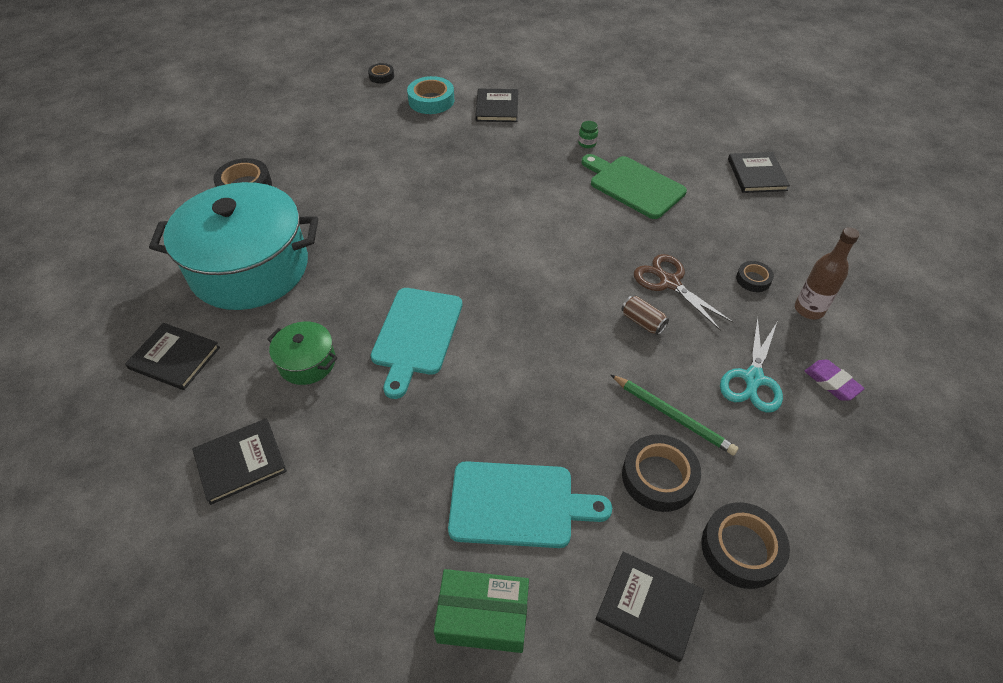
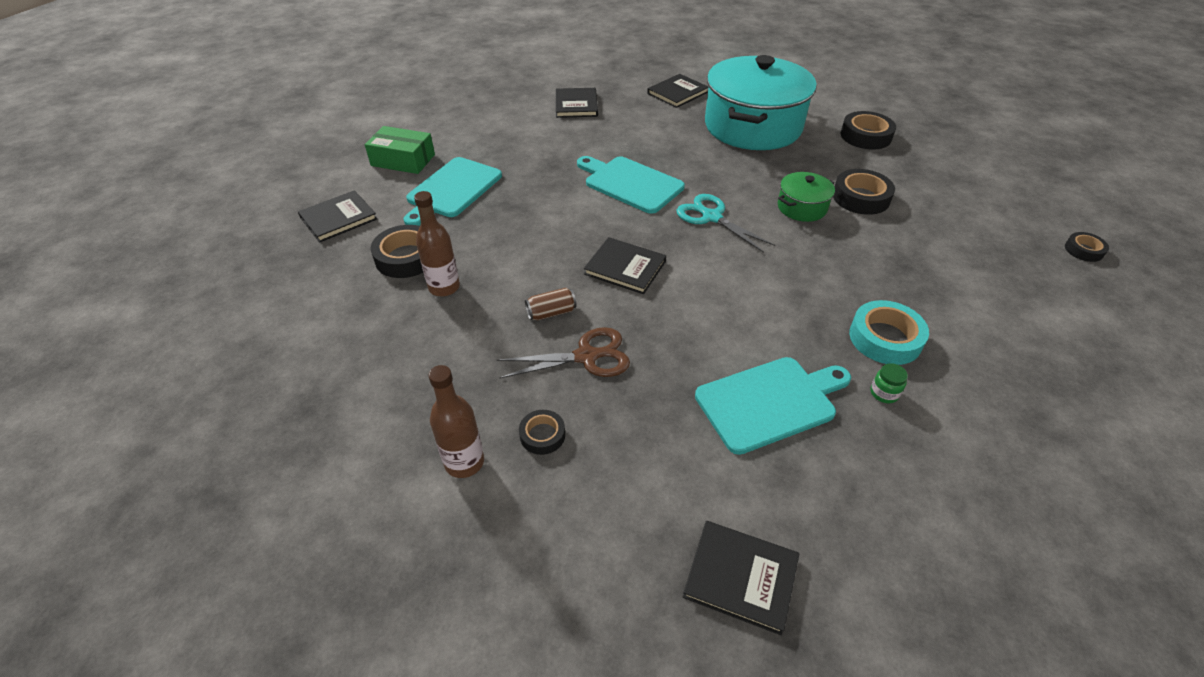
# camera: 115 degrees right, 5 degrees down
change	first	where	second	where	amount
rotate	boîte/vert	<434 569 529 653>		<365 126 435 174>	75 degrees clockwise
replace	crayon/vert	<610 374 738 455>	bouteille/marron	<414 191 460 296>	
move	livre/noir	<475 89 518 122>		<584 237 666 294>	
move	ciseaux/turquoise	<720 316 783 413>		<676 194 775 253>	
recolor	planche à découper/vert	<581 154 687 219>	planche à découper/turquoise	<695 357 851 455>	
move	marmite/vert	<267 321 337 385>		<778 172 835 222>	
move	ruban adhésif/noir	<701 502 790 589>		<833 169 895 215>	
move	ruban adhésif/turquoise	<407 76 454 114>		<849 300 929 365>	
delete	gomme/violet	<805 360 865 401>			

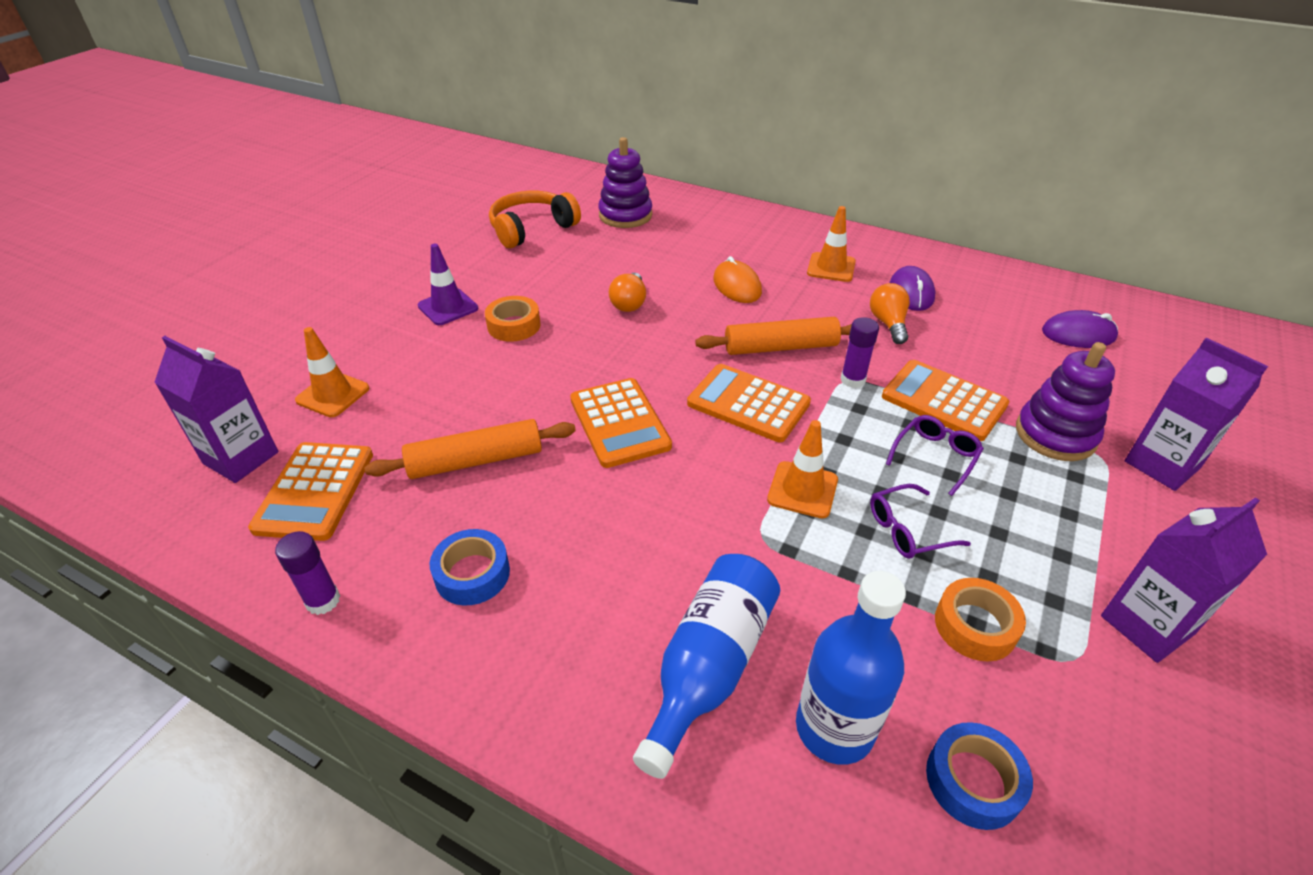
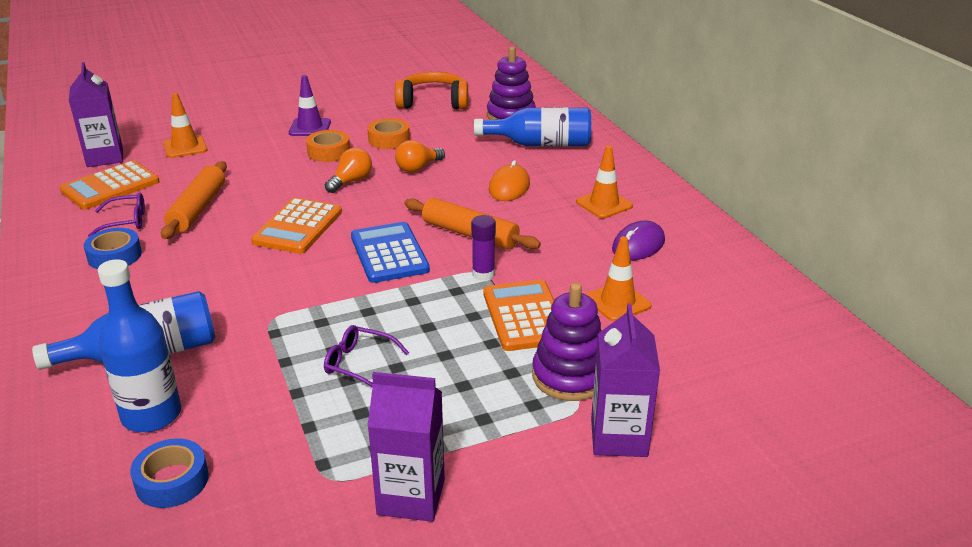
# camera: 40 degrees right, 10 degrees down
change	first	where	second	where	amount
move	lunettes/violet	<886 415 984 496>		<88 193 145 237>	
rotate	rouleau à pâtisserie/orange	<364 419 576 479>		<161 161 227 239>	75 degrees clockwise
move	ampoule/orange	<870 283 910 344>		<325 148 372 193>	
recolor	calculatrice/orange	<687 364 811 442>	calculatrice/bleu	<351 222 430 283>	
move	ruban adhésif/orange	<935 578 1026 662>		<367 118 410 149>	
insert			bouteille/bleu	<474 107 591 147>	
move	cône de chantier/orange	<767 420 838 518>		<586 236 651 322>	
delete	bâton de colle/violet	<275 531 340 615>			
delete	souris/violet	<1042 310 1118 348>			

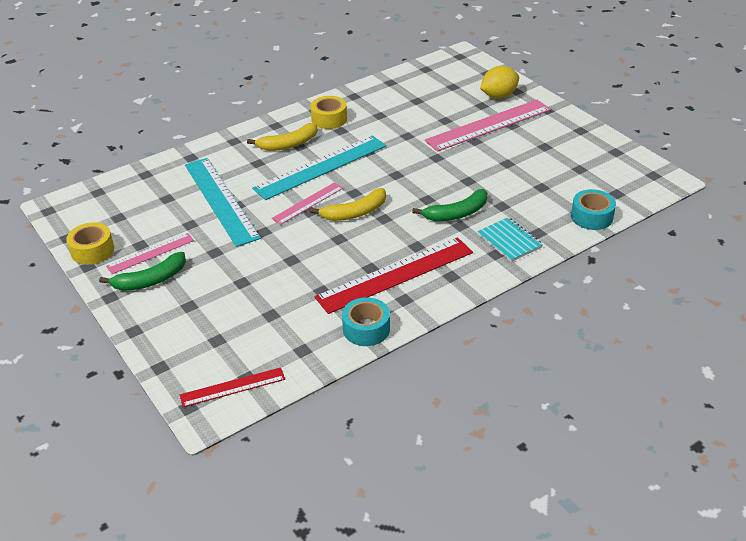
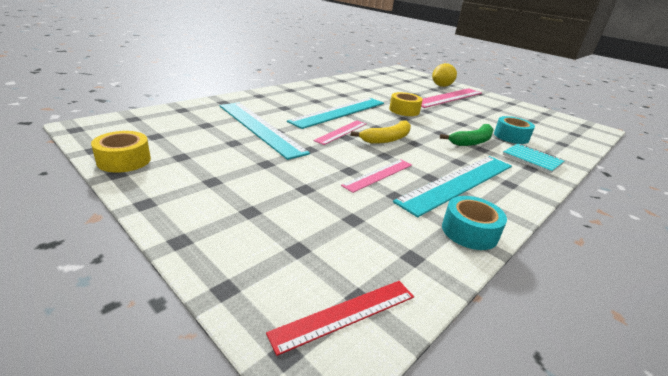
# camera: 15 degrees left, 10 degrees down
change	first	where	second	where	amount
move	règle/rose	<106 233 194 274>		<341 159 412 193>	
move	ruban adhésif/jaune	<310 96 347 129>		<389 92 423 116>	
recolor	règle/rouge	<315 238 473 314>	règle/turquoise	<393 156 512 217>	
move	ruban adhésif/turquoise	<571 189 616 230>		<494 116 535 144>	
delete	banane/vert	<99 252 186 291>			
delete	banane/jaune	<247 123 318 151>			

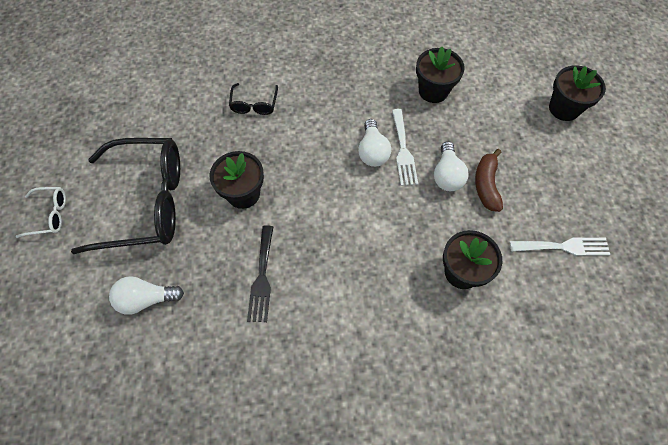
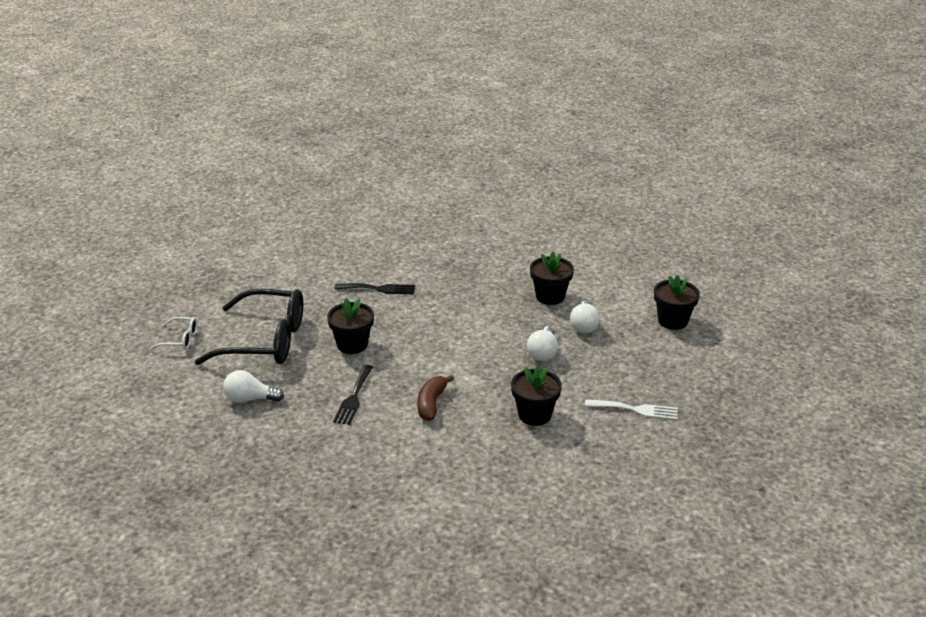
# camera: 10 degrees right, 30 degrees down
change	first	where	second	where	amount
replace	lunettes/noir	<229 83 278 115>	fourchette/noir	<335 283 415 294>	
move	banane/marron	<475 149 503 212>		<417 375 454 421>	
move	ampoule/blanc	<358 119 391 167>		<570 300 600 334>	
delete	fourchette/blanc	<392 109 418 186>			

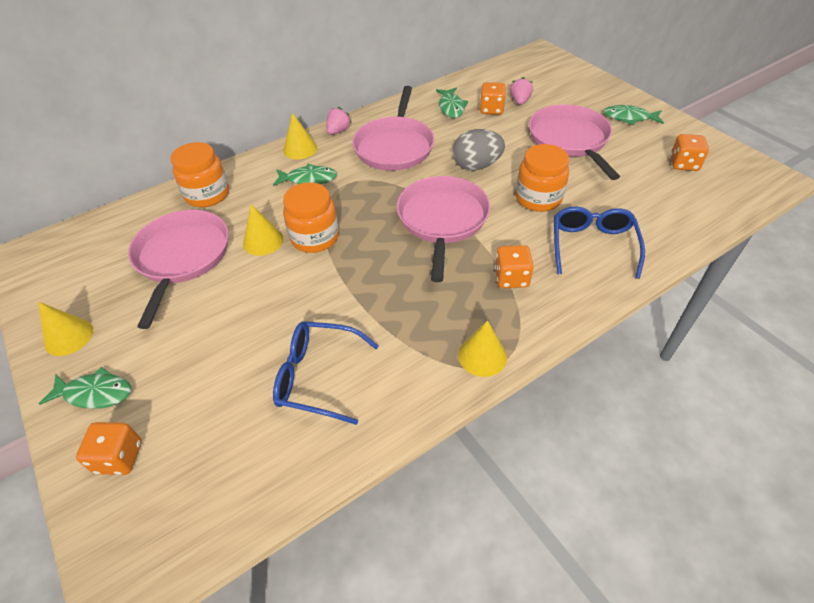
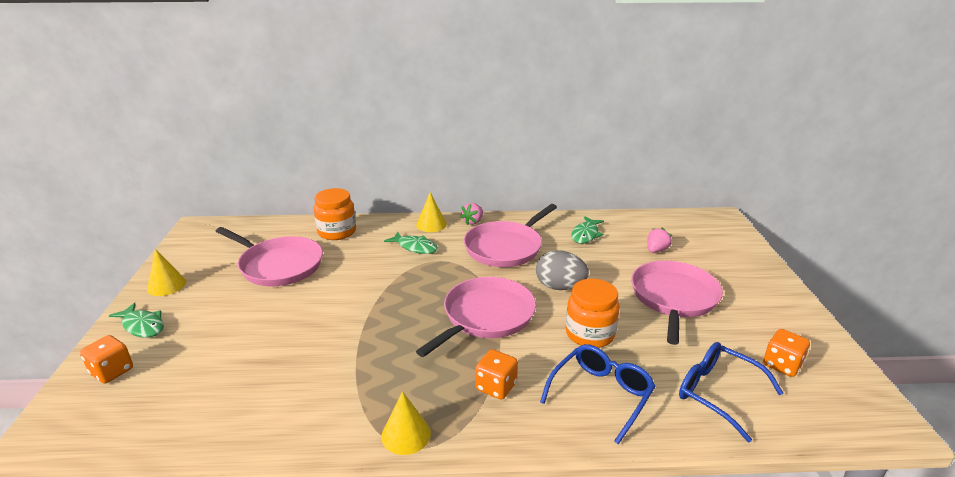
# camera: 30 degrees right, 20 degrees down
change	first	where	second	where	amount
rotate	poêle/rose	<128 210 229 329>		<216 227 323 287>	90 degrees clockwise
rotate	fraise/rose	<326 107 352 135>		<460 203 483 225>	150 degrees clockwise
move	lunettes/bleu	<273 321 378 425>		<679 342 783 442>	
delete	cône/jaune	<243 204 283 256>			
delete	bocal/orange	<283 182 339 253>			
delete	dé/orange	<480 82 506 115>			
delete	poisson/vert	<603 105 664 125>			

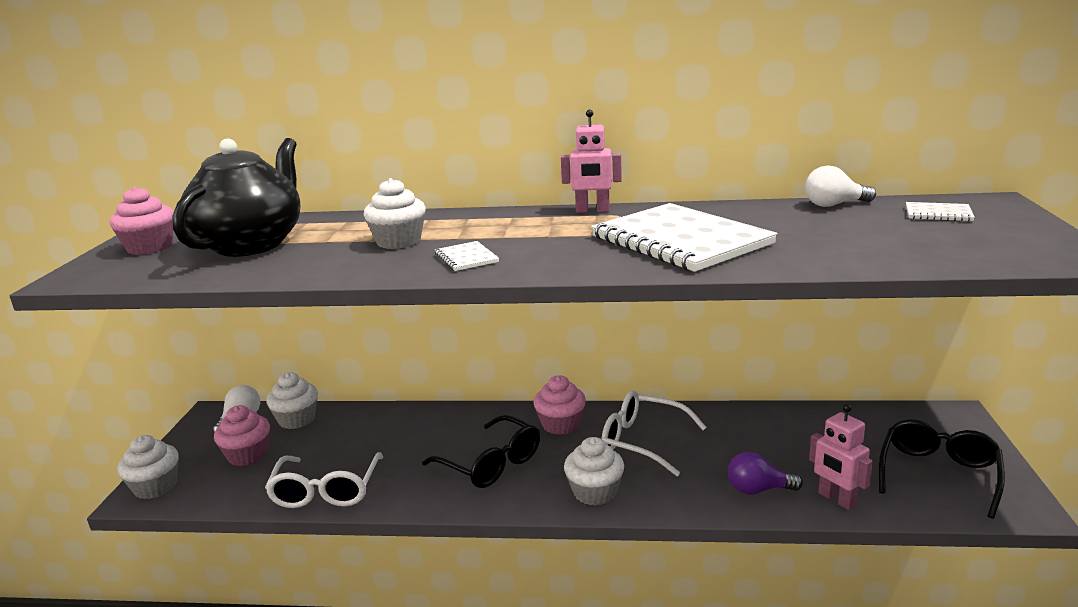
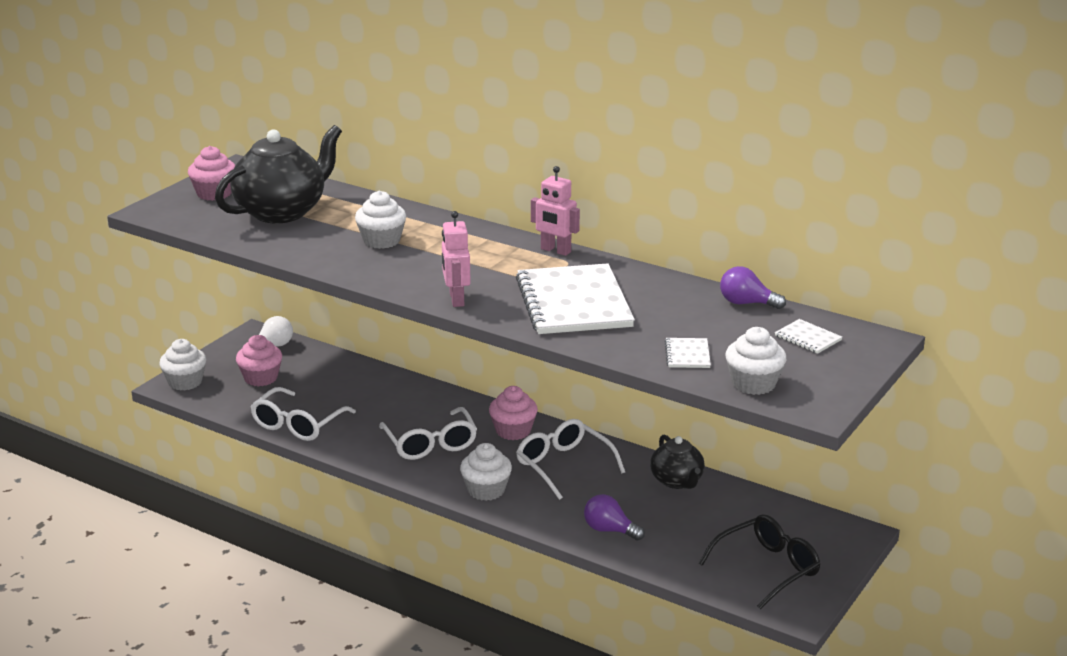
# camera: 25 degrees right, 5 degrees up
change	first	where	second	where	amount
recolor	lunettes/noir	<422 415 540 488>	lunettes/blanc	<379 407 477 460>	
move	robot/rose	<809 404 873 510>		<442 211 471 307>	
insert			théière/noir	<650 435 705 489>	
move	carnet/blanc	<435 241 499 271>		<665 338 711 368>	
recolor	ampoule/blanc	<805 165 876 207>	ampoule/violet	<720 266 786 309>	
move	muffin/blanc	<266 373 318 429>		<725 327 786 395>	

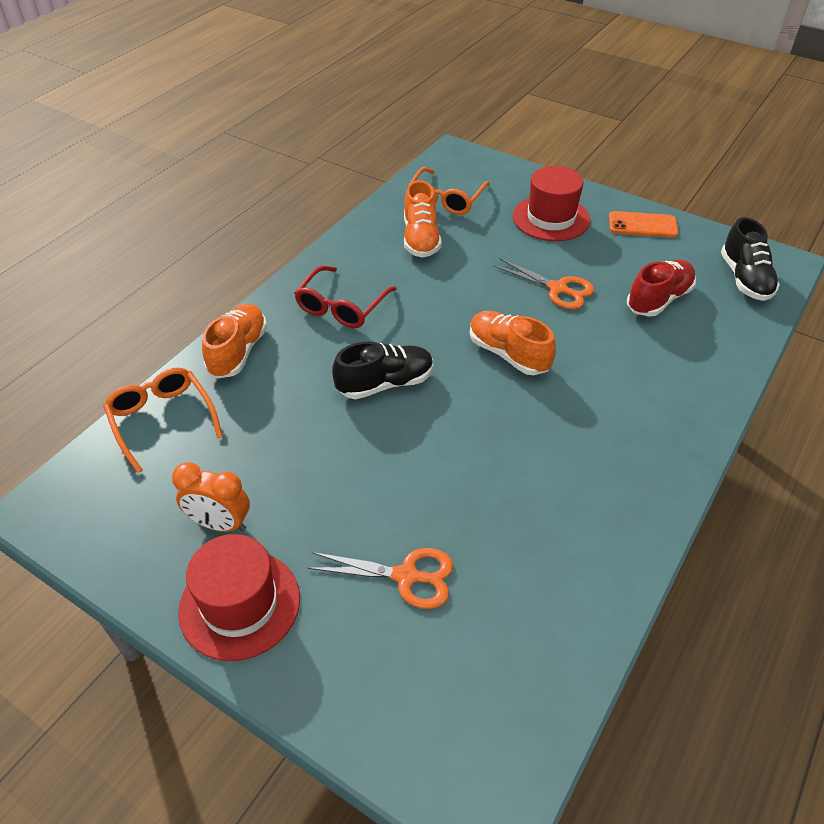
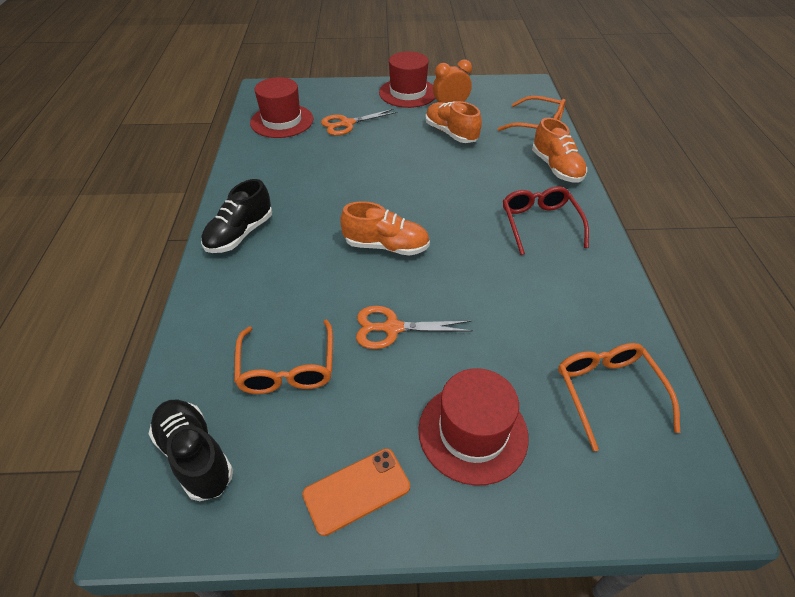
# camera: 145 degrees right, 0 degrees up
change	first	where	second	where	amount
move	chaussure/noir	<332 341 433 399>		<201 179 272 253>	
replace	chaussure/rouge	<627 260 696 317>	lunettes/orange	<234 319 333 394>	
insert			chapeau/rouge	<250 77 313 138>	
move	chaussure/orange	<404 180 442 258>		<425 101 482 143>	

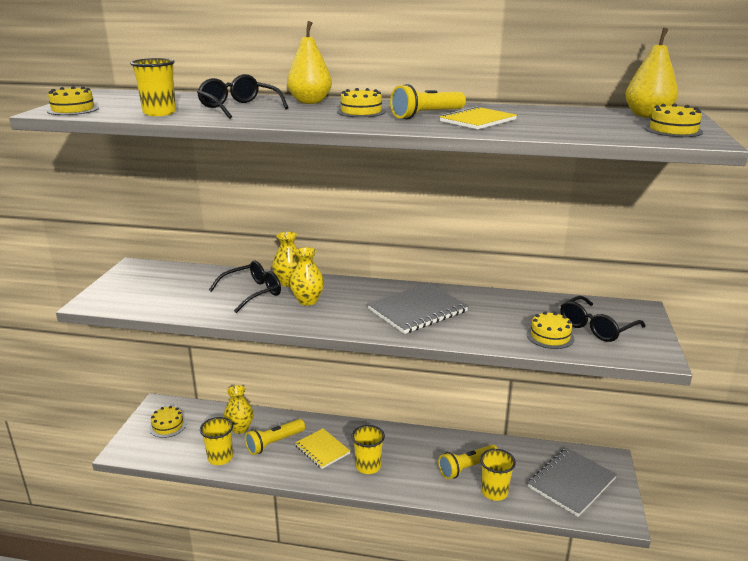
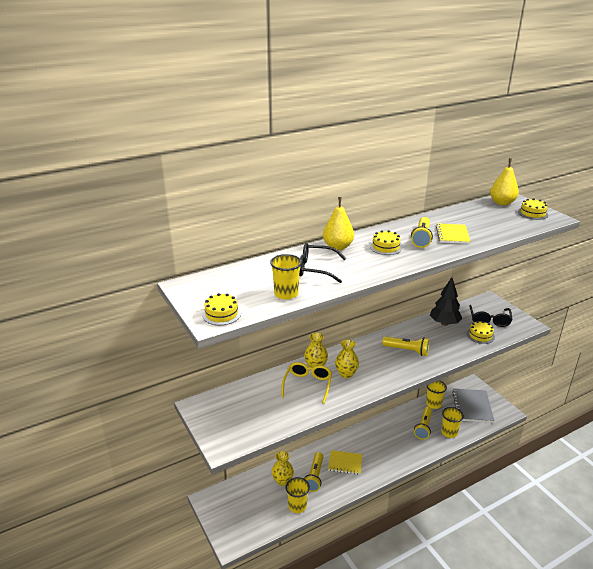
# camera: 40 degrees left, 5 degrees up
change	first	where	second	where	amount
recolor	lunettes/noir	<209 261 281 313>	lunettes/jaune	<282 362 332 404>	
replace	carnet/gris	<367 283 468 334>	lampe de poche/jaune	<382 336 430 356>	
move	gobelet/jaune	<352 425 385 474>		<426 380 447 409>	
insert			arbre/noir	<430 277 462 326>	
delete	gâteau/jaune	<149 406 186 438>			

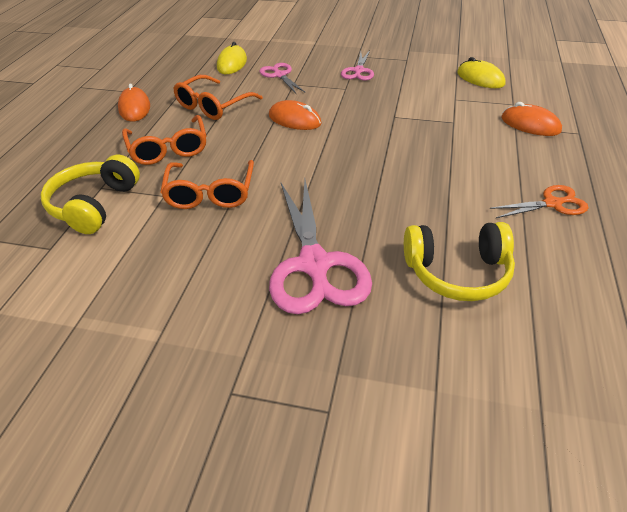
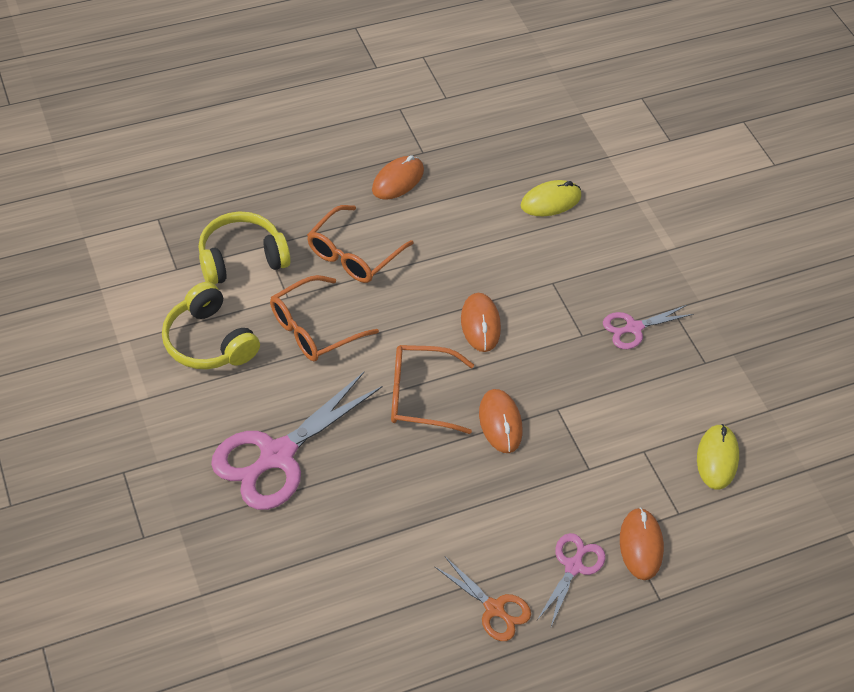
# camera: 50 degrees right, 10 degrees up
change	first	where	second	where	amount
move	casque audio/jaune	<404 222 515 301>		<162 282 260 369>	
move	lunettes/orange	<173 75 263 120>		<391 345 474 434>	
insert			souris/orange	<479 389 522 453>	
move	ciseaux/rose	<260 63 306 93>		<537 533 605 626>	

